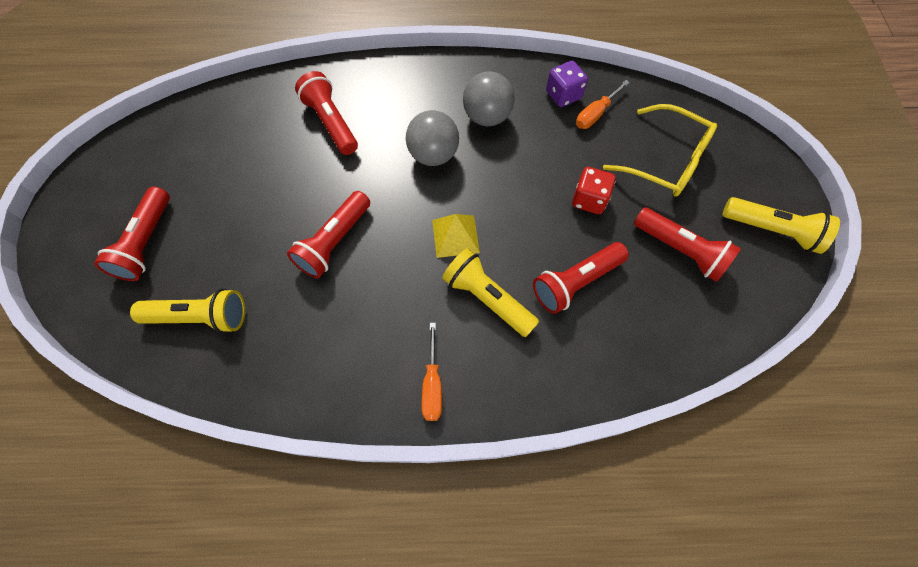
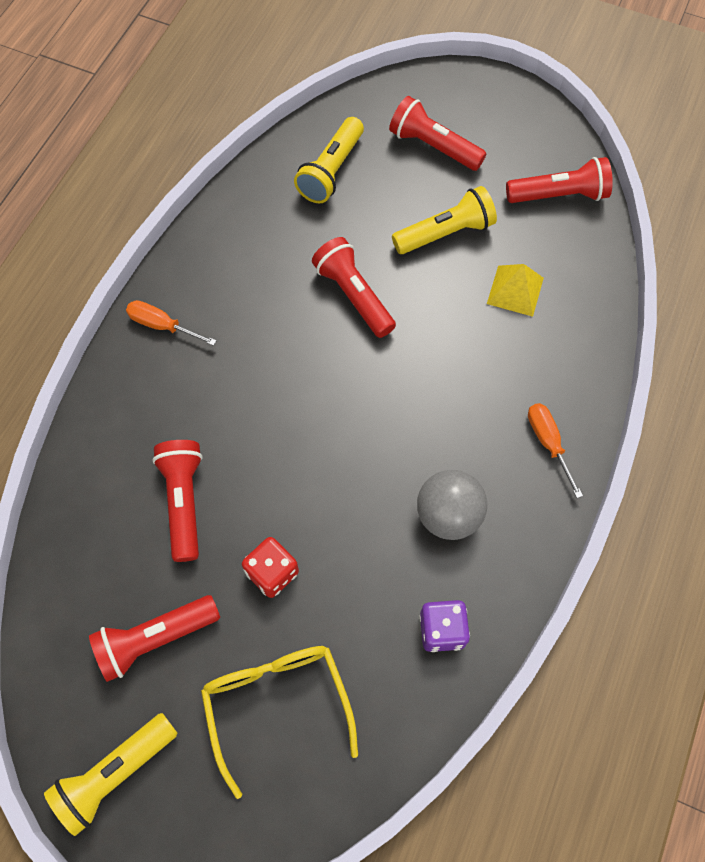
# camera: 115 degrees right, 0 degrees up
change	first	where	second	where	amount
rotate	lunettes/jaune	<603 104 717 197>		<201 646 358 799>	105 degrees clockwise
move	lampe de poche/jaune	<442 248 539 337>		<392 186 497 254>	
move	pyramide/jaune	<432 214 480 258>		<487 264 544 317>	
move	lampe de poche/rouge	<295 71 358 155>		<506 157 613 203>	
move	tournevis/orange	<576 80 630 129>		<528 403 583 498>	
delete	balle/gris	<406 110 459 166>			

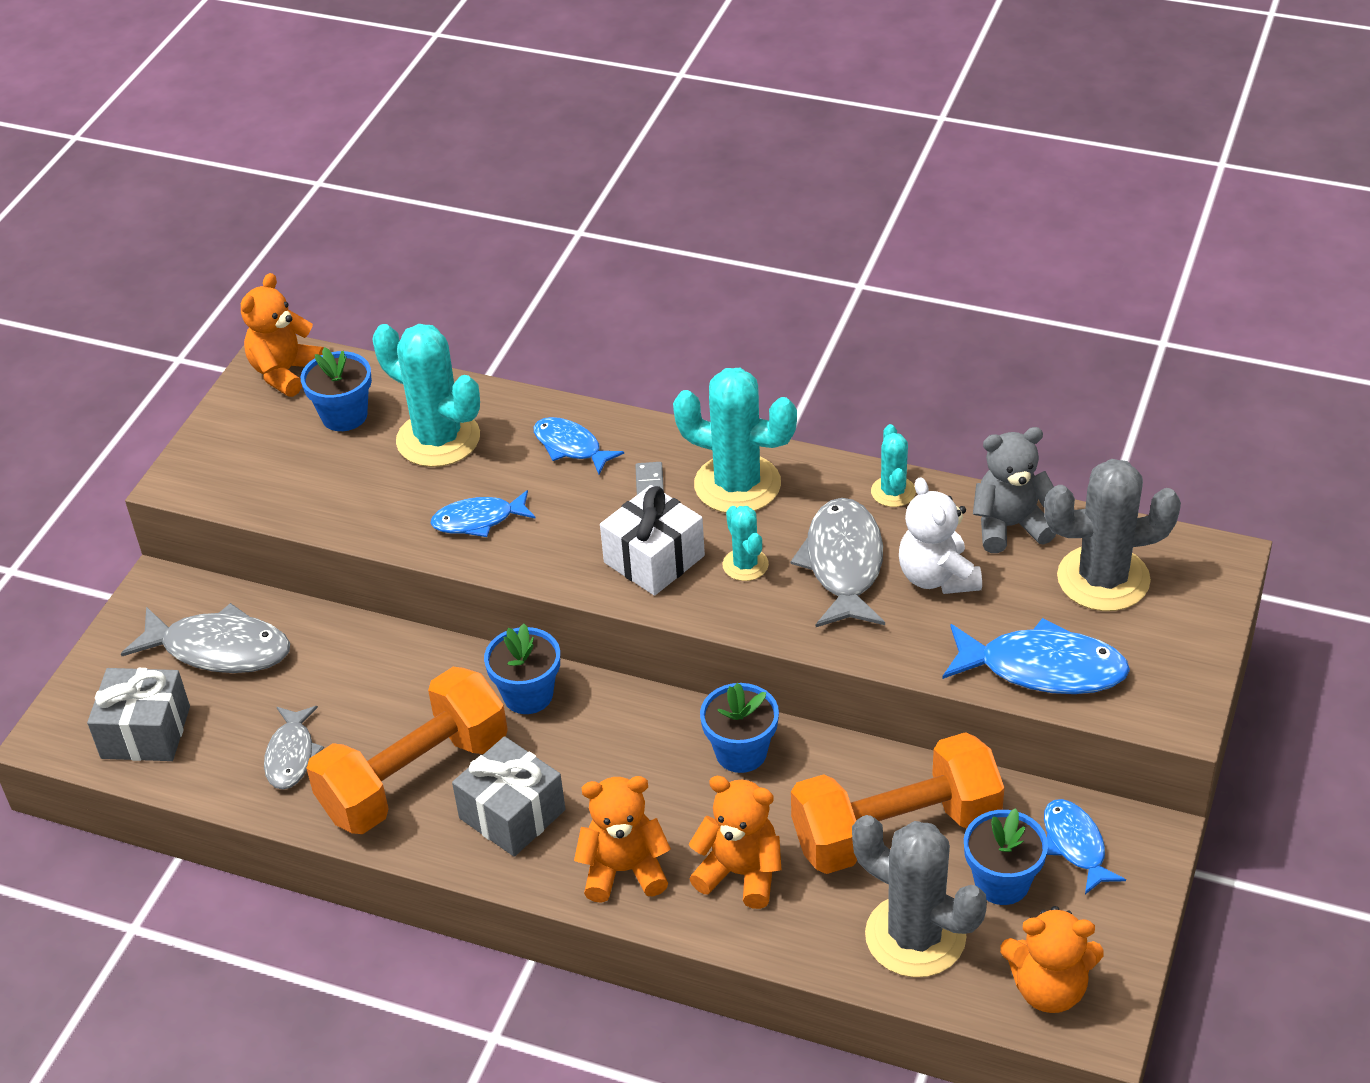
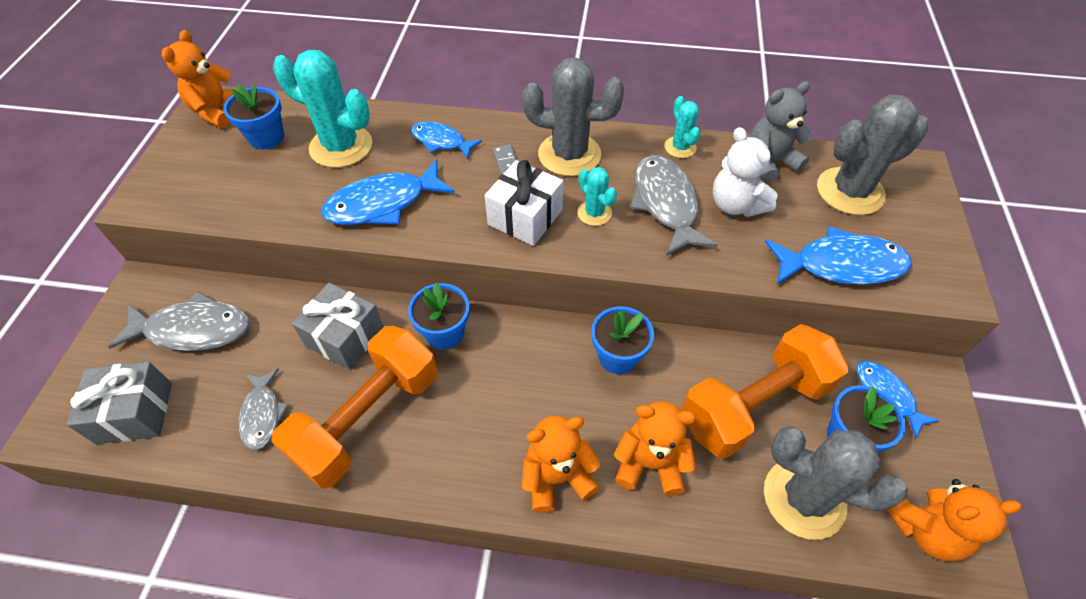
# camera: 15 degrees left, 10 degrees up
change	first	where	second	where	amount
move	cadeau/gris	<452 736 565 857>		<292 283 384 370>	
resize	poisson/bleu	<430 490 536 537>		<321 160 455 225>	x1.63
recolor	cactus/turquoise	<673 368 797 513>	cactus/gris	<522 58 624 176>	

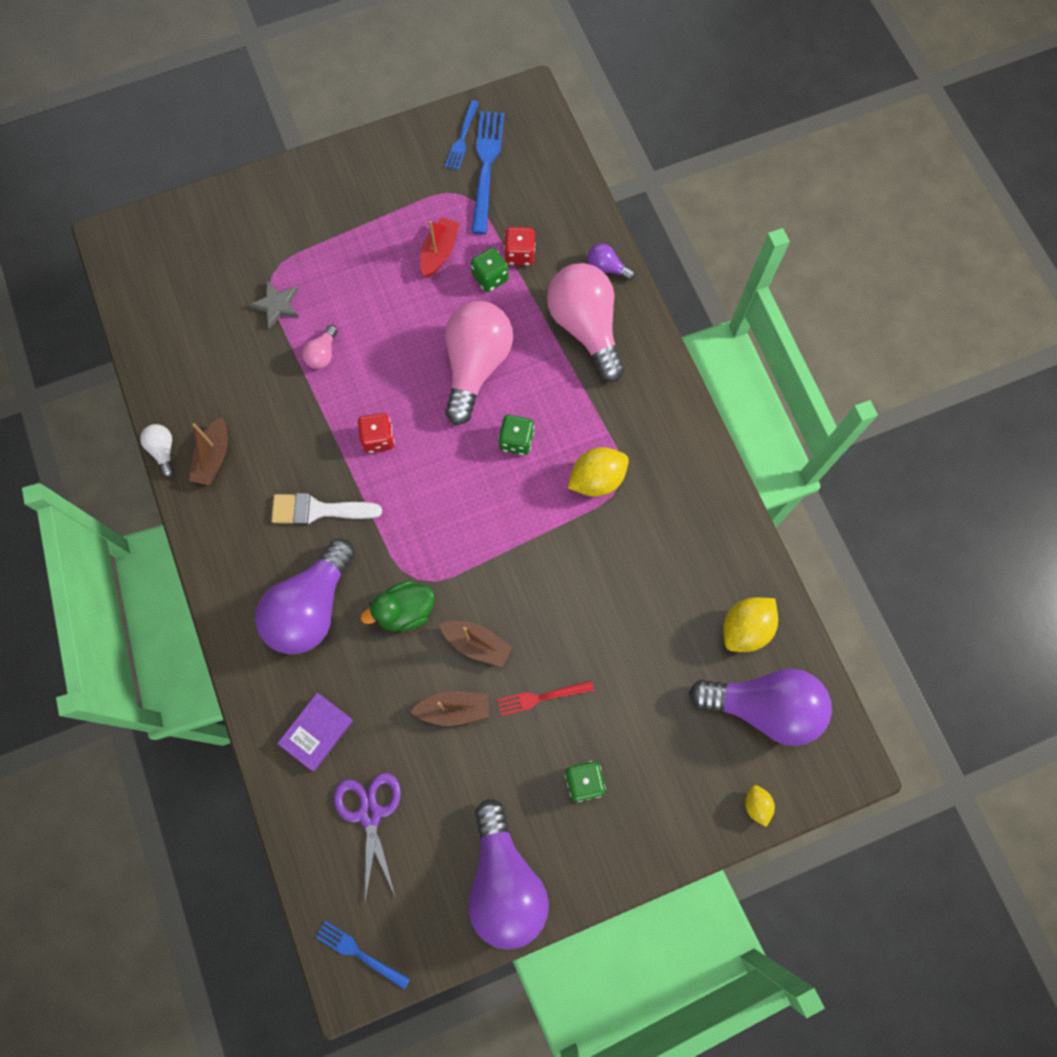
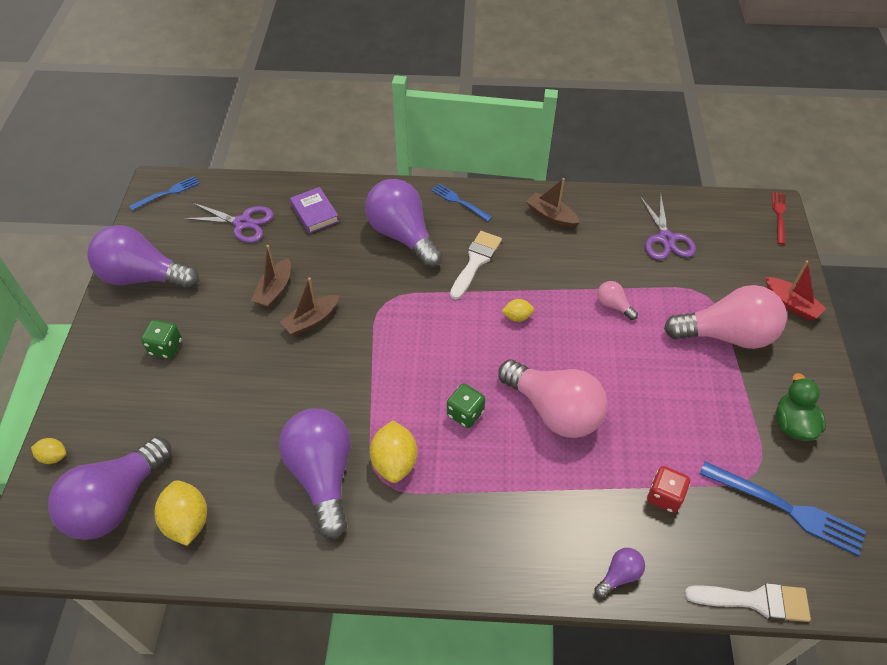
# camera: 115 degrees right, 20 degrees down
change	first	where	second	where	amount
insert			ampoule/violet	<279 408 351 539>	
move	fourchette/bleu	<445 100 479 171>		<431 183 492 221>	
replace	dé/rouge	<357 413 395 453>	citron/jaune	<501 299 534 322>	
insert			ciseaux/violet	<640 195 696 260>	
move	ampoule/rose	<547 263 625 382>		<664 285 787 349>	
insert			pinceau/blanc	<684 583 811 622>	
move	bateau/rouge	<420 217 460 277>		<766 260 826 320>	
move	fourchette/rouge	<497 681 594 716>		<772 192 786 245>	
move	canard/vert	<361 581 435 631>		<776 373 826 441>	
delete	ampoule/blanc	<140 424 174 477>			
delete	étoile/gris	<249 281 299 329>			
delete	dé/vert	<471 247 509 292>			

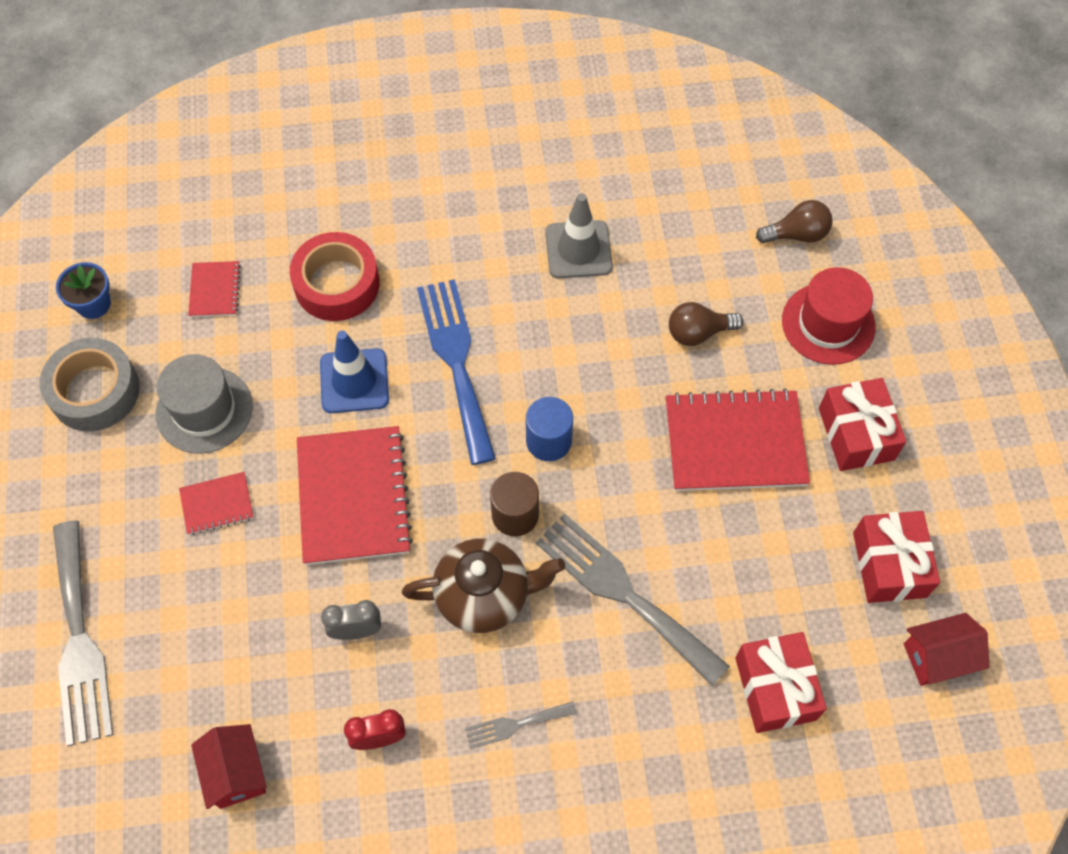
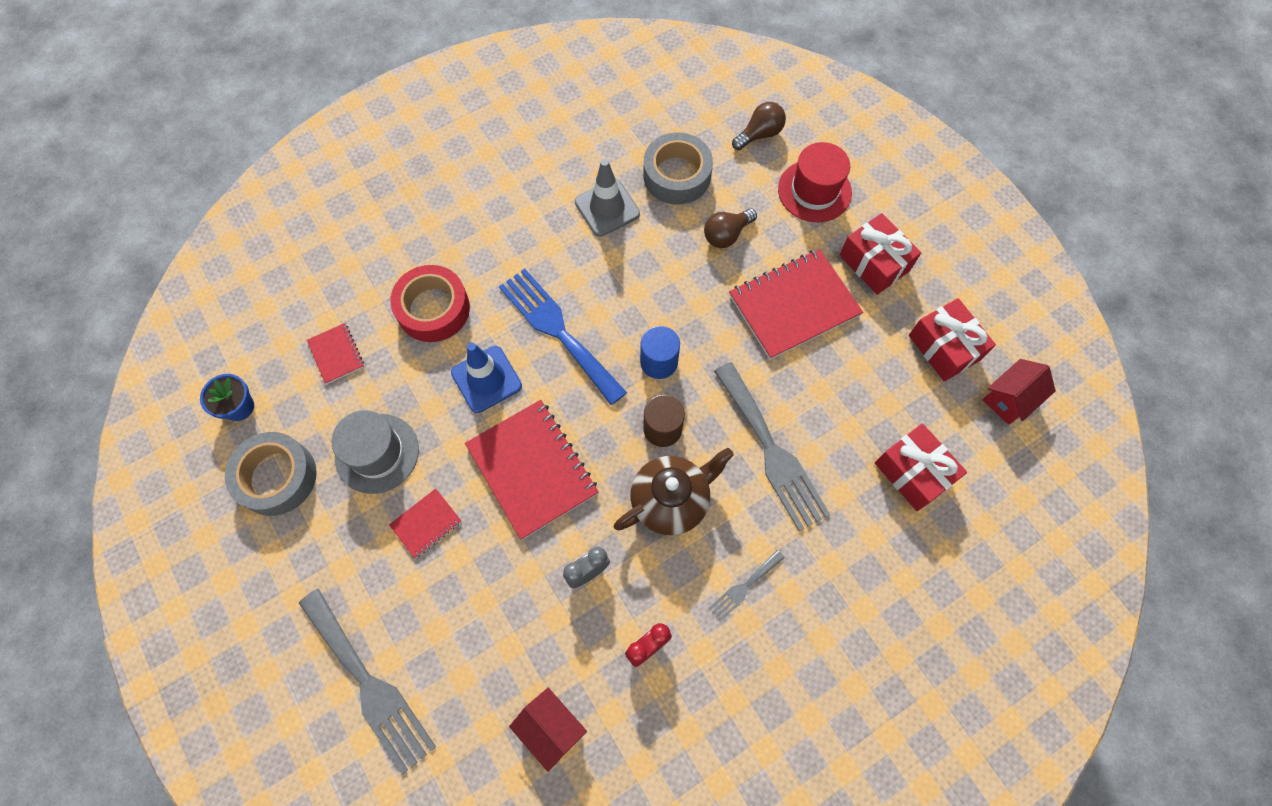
# camera: 25 degrees left, 5 degrees up
change	first	where	second	where	amount
insert			ruban adhésif/gris	<643 133 713 204>	
rotate	fourchette/gris	<536 513 730 686>		<714 362 831 531>	135 degrees counterclockwise

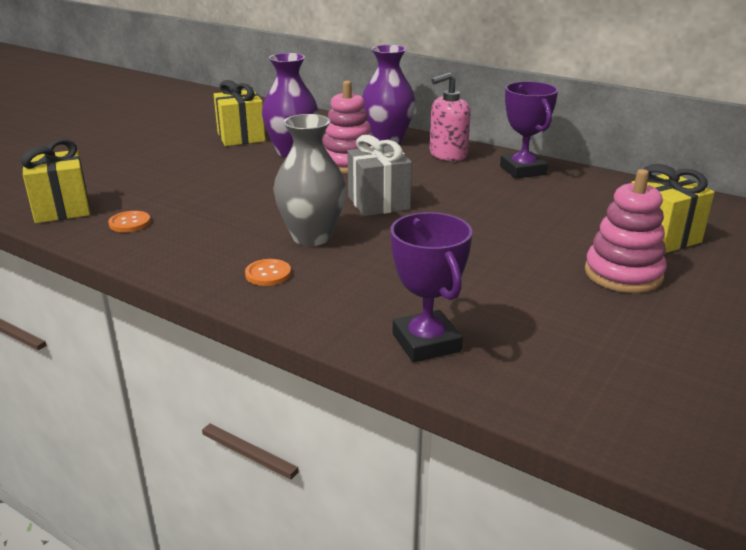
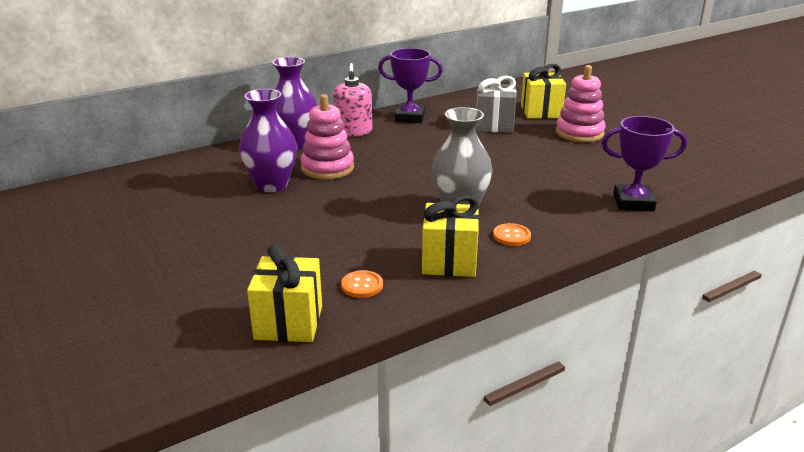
# camera: 65 degrees left, 0 degrees up
change	first	where	second	where	amount
move	cadeau/jaune	<213 80 265 146>		<422 195 479 277>	
move	cadeau/gris	<347 135 412 216>		<476 76 516 133>	

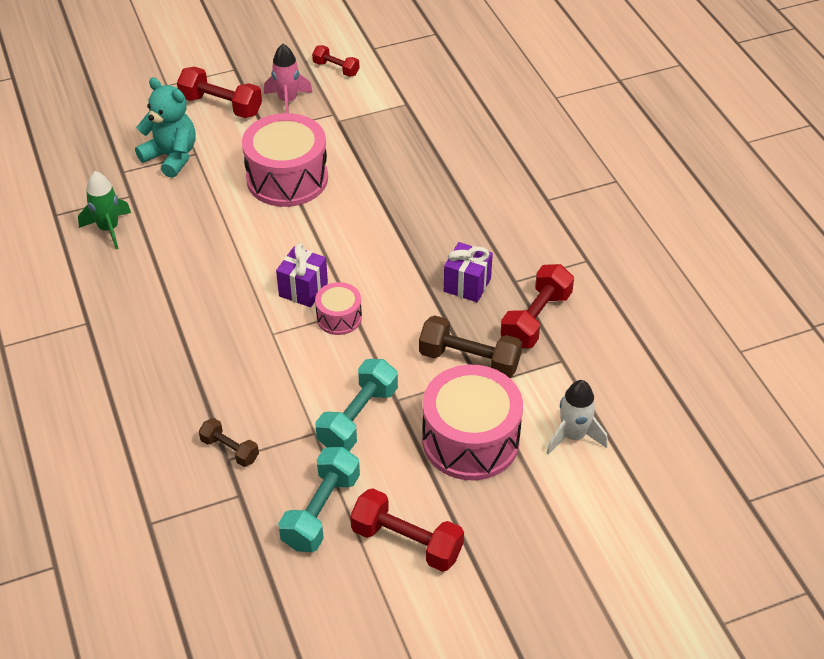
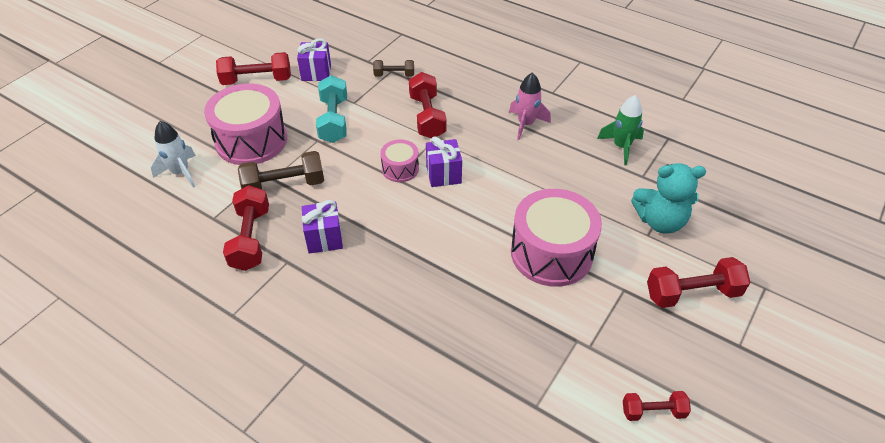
# camera: 145 degrees right, 0 degrees up
change	first	where	second	where	amount
replace	haltère/turquoise	<278 447 360 552>	cadeau/violet	<297 38 331 81>	
insert			haltère/rouge	<409 72 446 138>	
move	fusée/rose	<264 44 313 113>		<509 73 551 140>	

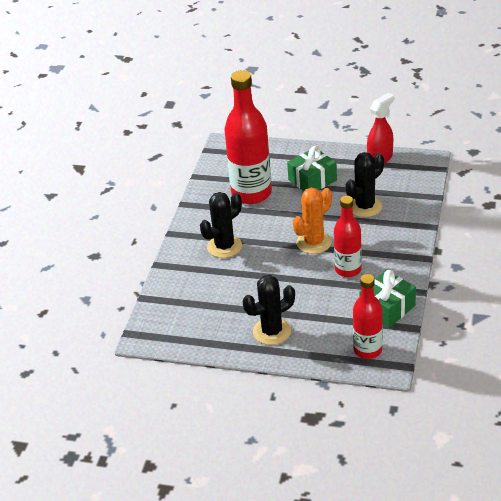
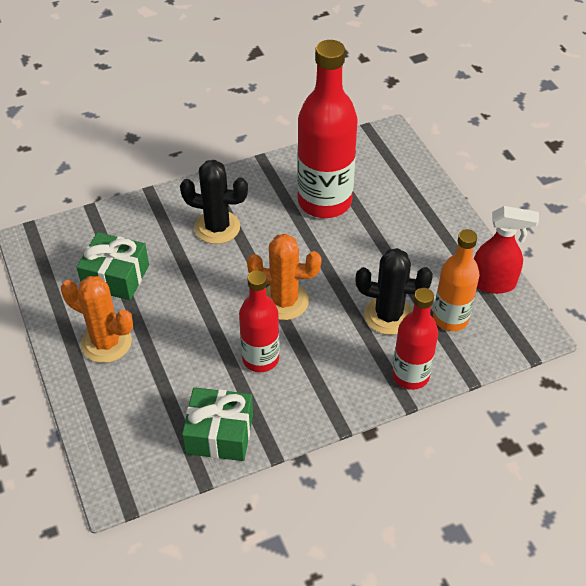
# camera: 50 degrees right, 10 degrees up
change	first	where	second	where	amount
recolor	cactus/noir	<243 275 295 345>	cactus/orange	<61 276 133 363>	
move	cadeau/vert	<287 146 337 191>		<77 232 149 300>	
move	bouteille/rouge	<353 274 383 359>		<392 288 438 390>	
insert			bouteille/orange	<433 229 480 331>	

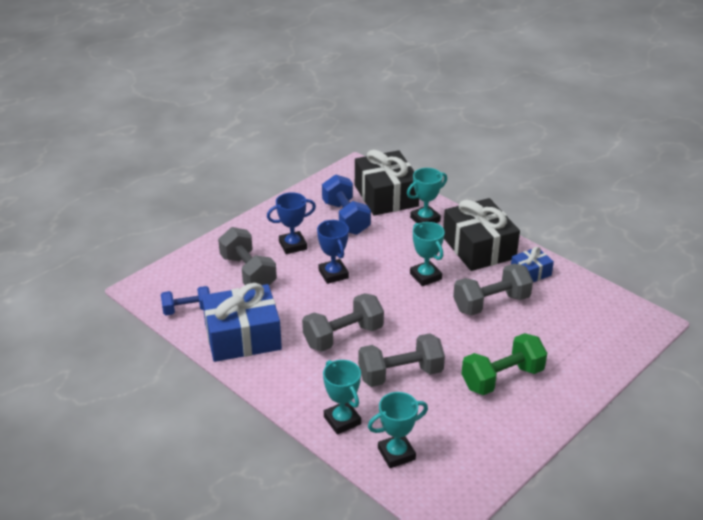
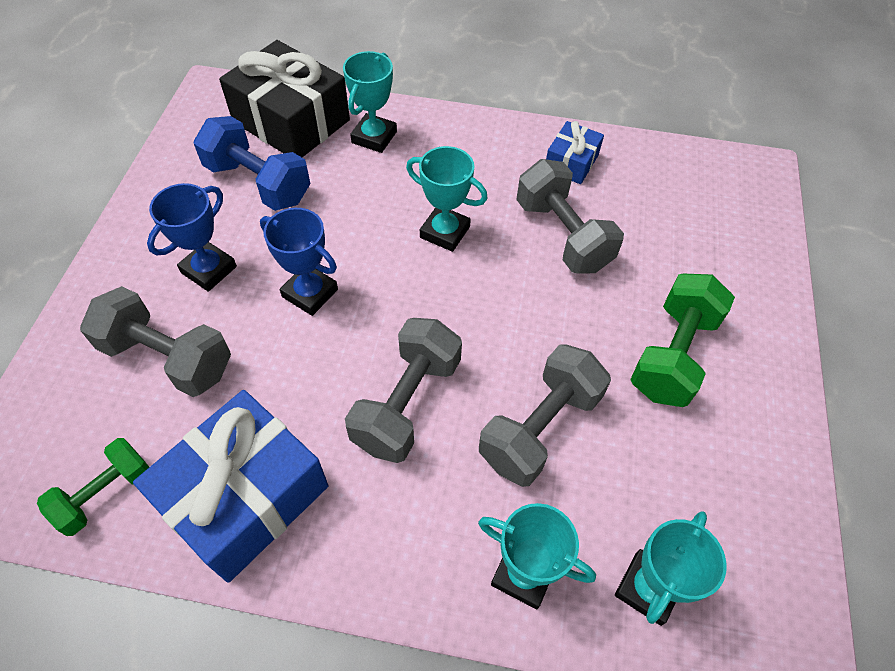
# camera: 35 degrees left, 20 degrees up
change	first	where	second	where	amount
recolor	haltère/bleu	<161 286 210 315>	haltère/vert	<37 438 149 536>	
rotate	haltère/gris	<453 264 533 316>		<516 159 624 274>	60 degrees counterclockwise
delete	cadeau/noir	<443 198 520 271>			

